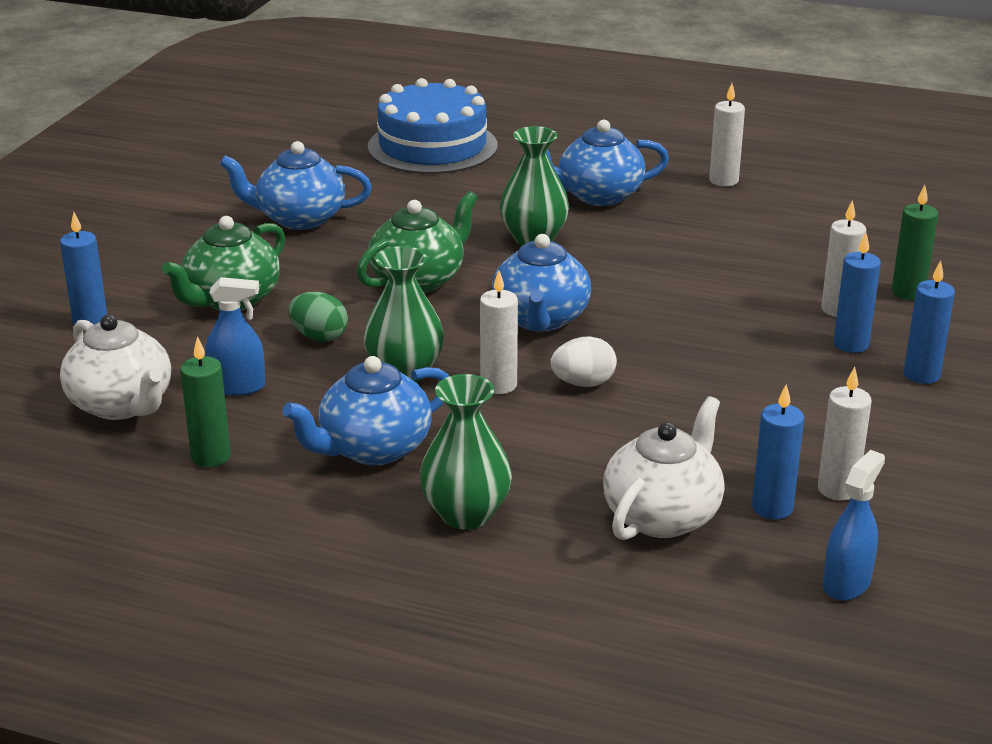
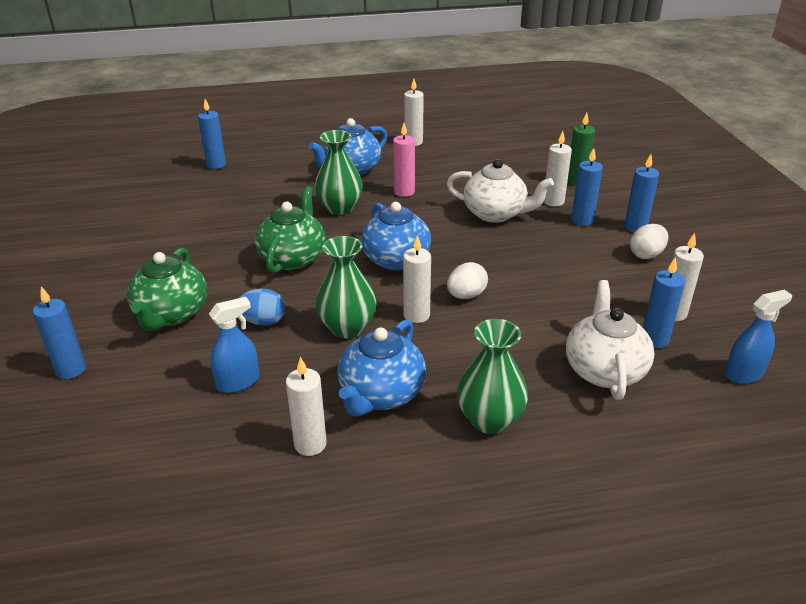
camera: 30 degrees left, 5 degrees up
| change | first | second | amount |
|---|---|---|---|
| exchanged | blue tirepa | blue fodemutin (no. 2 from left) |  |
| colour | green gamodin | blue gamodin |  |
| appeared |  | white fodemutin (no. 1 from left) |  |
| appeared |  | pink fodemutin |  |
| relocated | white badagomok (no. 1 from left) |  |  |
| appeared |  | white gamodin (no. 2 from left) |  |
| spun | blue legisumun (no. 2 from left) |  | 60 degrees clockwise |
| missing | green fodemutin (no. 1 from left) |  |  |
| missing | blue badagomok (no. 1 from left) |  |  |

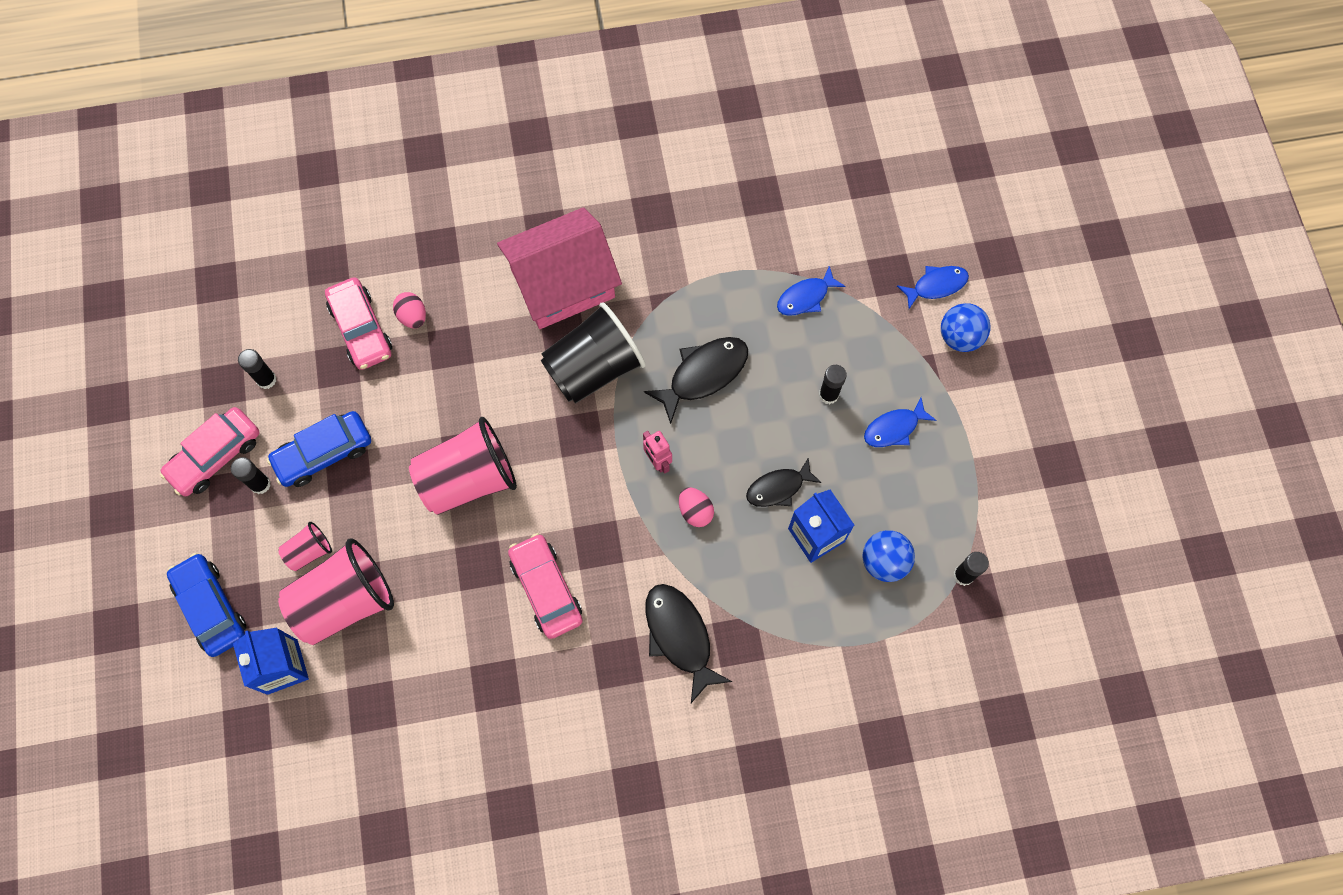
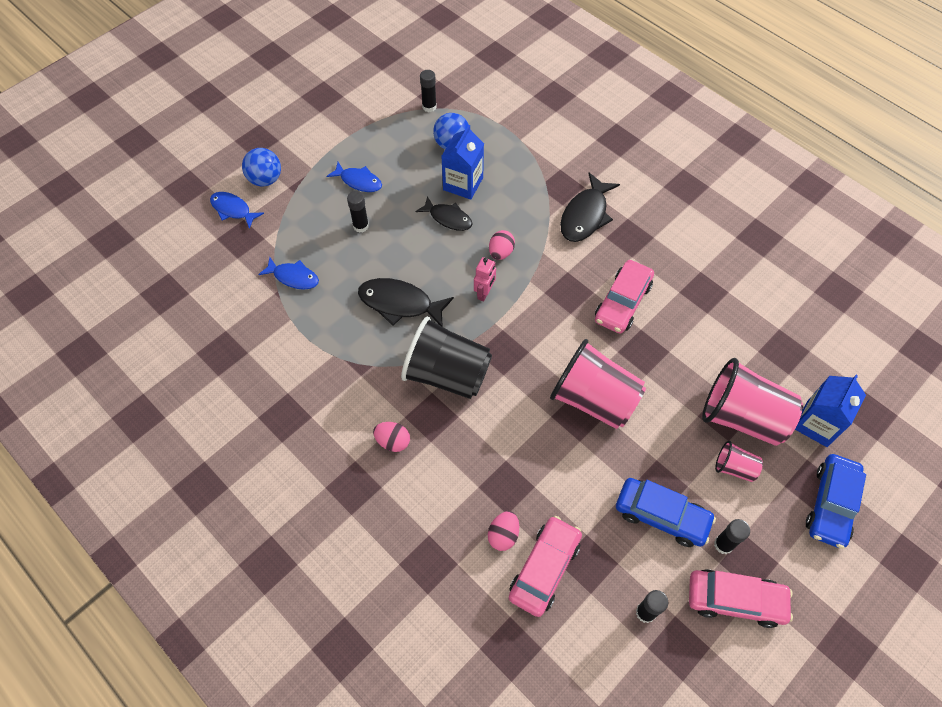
camera: 125 degrees left, 10 degrees down
| change | first | second | amount |
|---|---|---|---|
| exchanged | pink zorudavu | pink gamodin (no. 1 from left) |  |

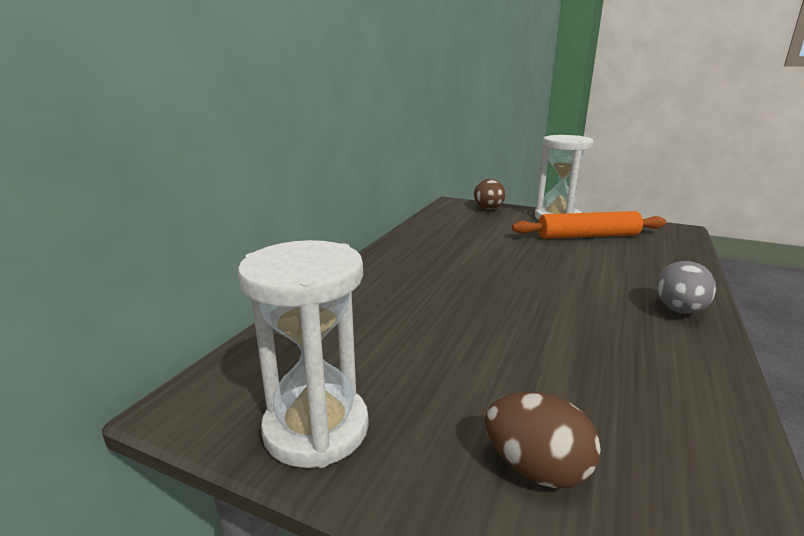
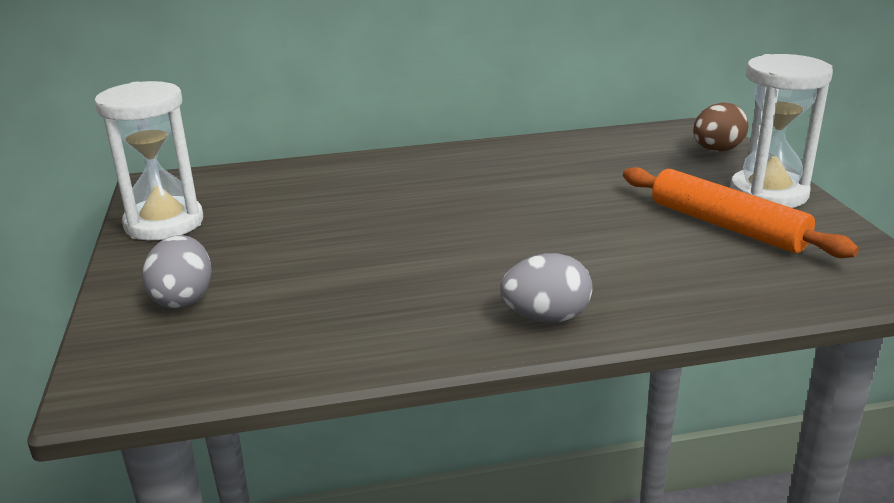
camera: 55 degrees right, 5 degrees up
| change | first | second | amount |
|---|---|---|---|
| colour | brown gamodin (no. 2 from left) | grey gamodin (no. 1 from left) |  |

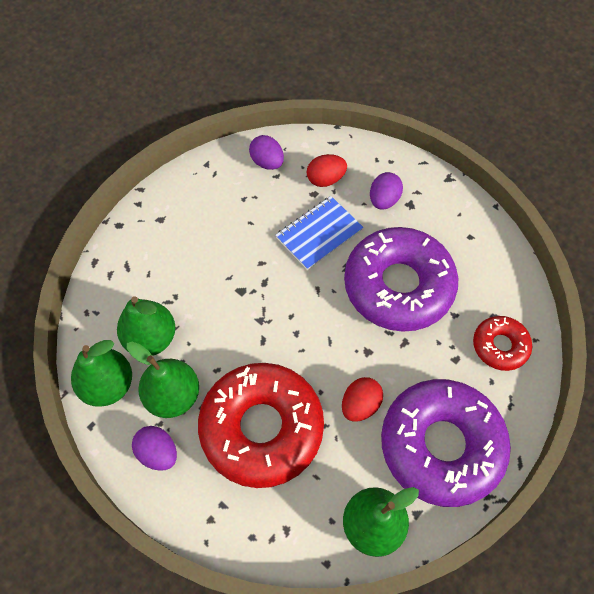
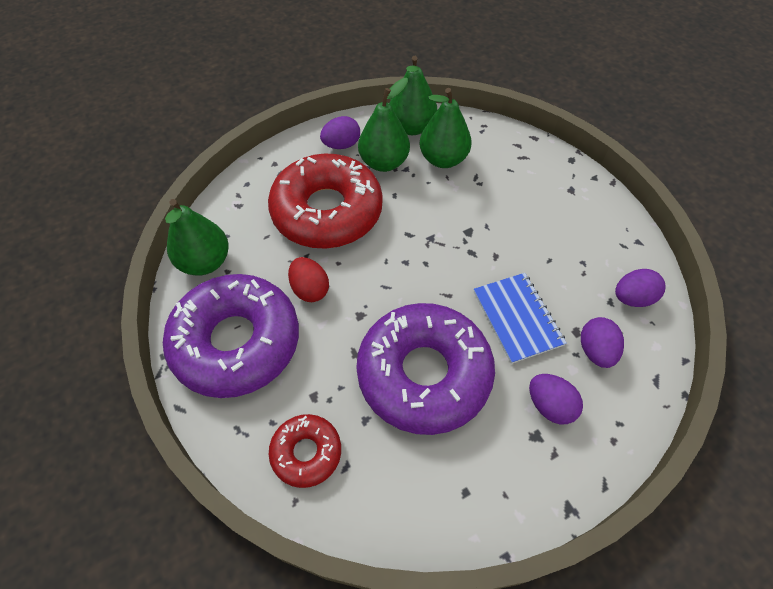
camera: 110 degrees right, 5 degrees down
| change | first | second | amount |
|---|---|---|---|
| colour | red gamodin (no. 1 from left) | purple gamodin (no. 3 from left) |  |

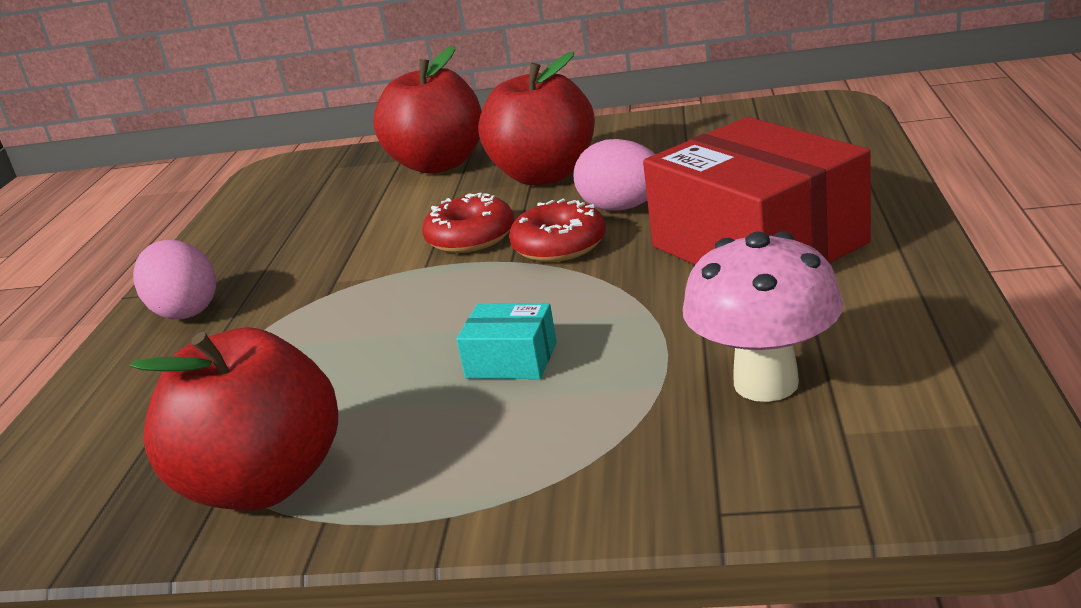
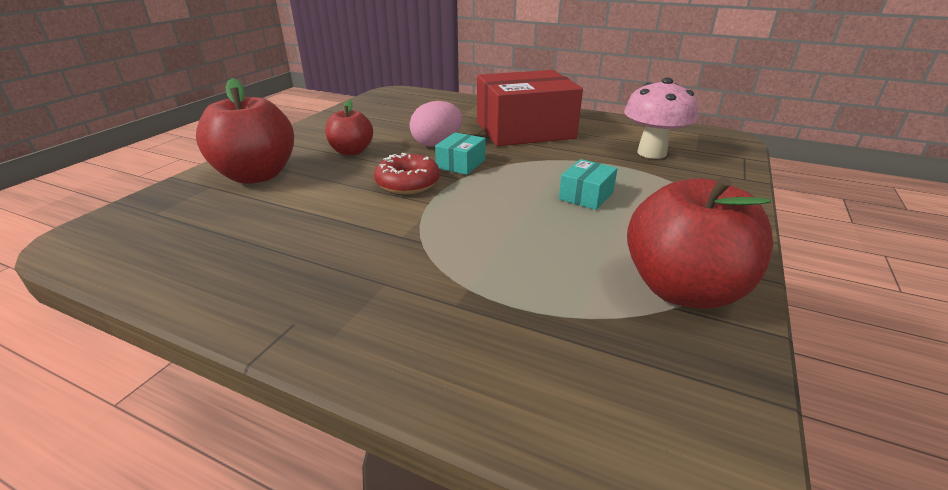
camera: 75 degrees left, 5 degrees up
| change | first | second | amount |
|---|---|---|---|
| size | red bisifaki (no. 3 from left in the first image) | red bisifaki (no. 2 from left) | x0.59 |
| exchanged | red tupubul (no. 2 from left) | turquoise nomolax (no. 1 from left) |  |
| missing | pink gamodin (no. 1 from left) |  |  |

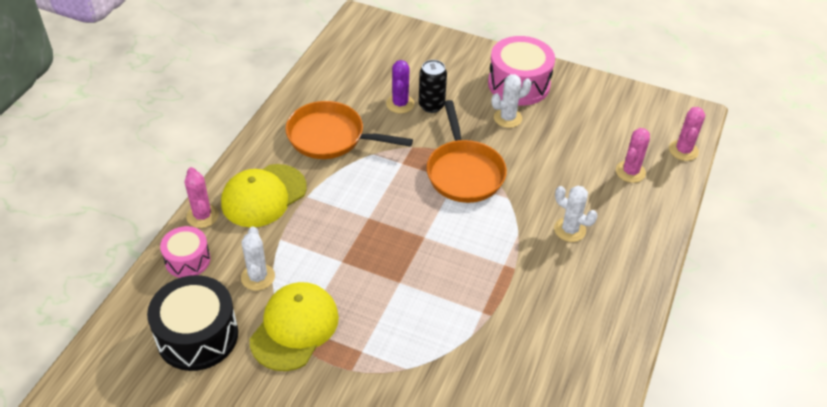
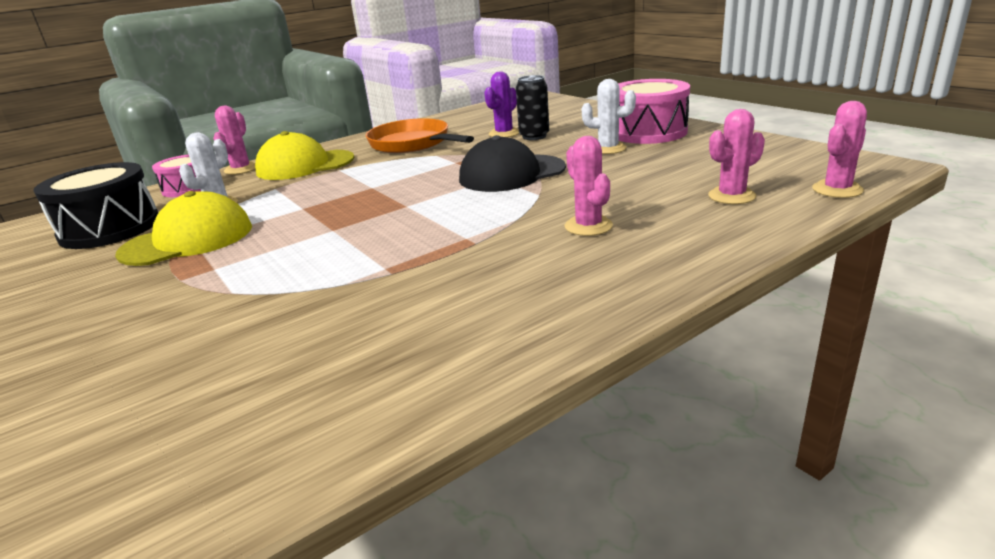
camera: 35 degrees right, 20 degrees down
| change | first | second | amount |
|---|---|---|---|
| exchanged | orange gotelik (no. 2 from left) | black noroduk |  |
| colour | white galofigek (no. 3 from left) | pink galofigek (no. 2 from left) |  |

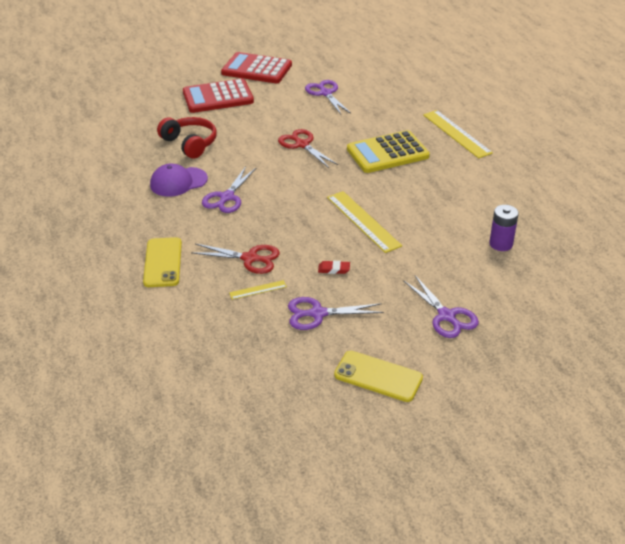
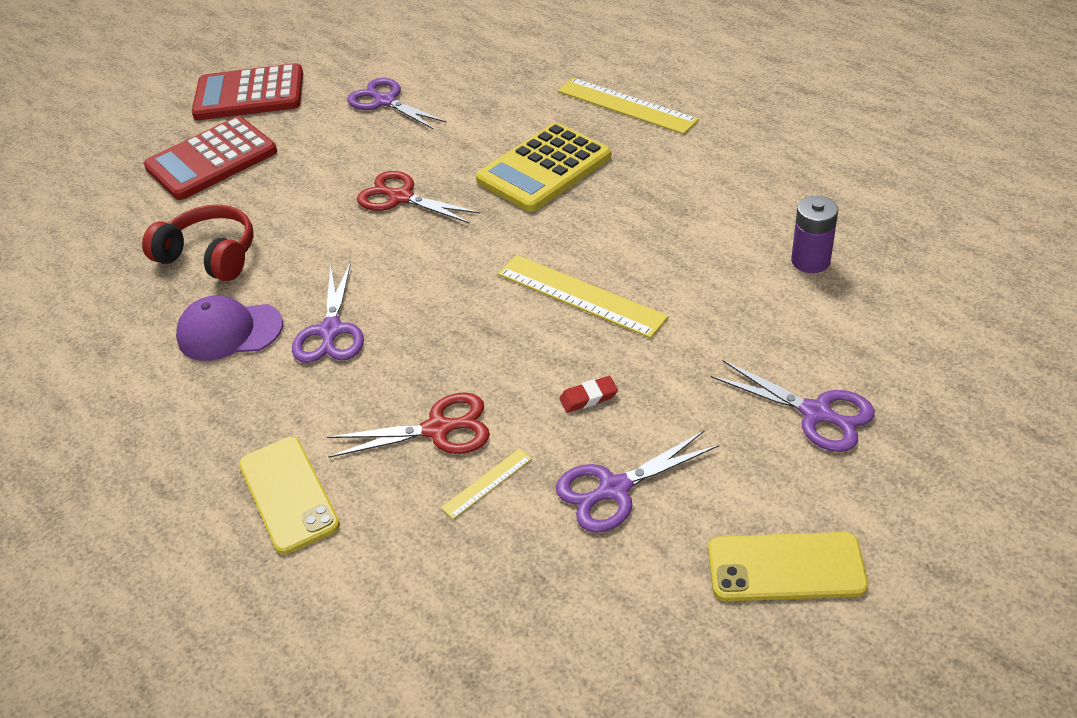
camera: 20 degrees left, 5 degrees up
| change | first | second | amount |
|---|---|---|---|
| spun | purple noroduk |  | 45 degrees clockwise |

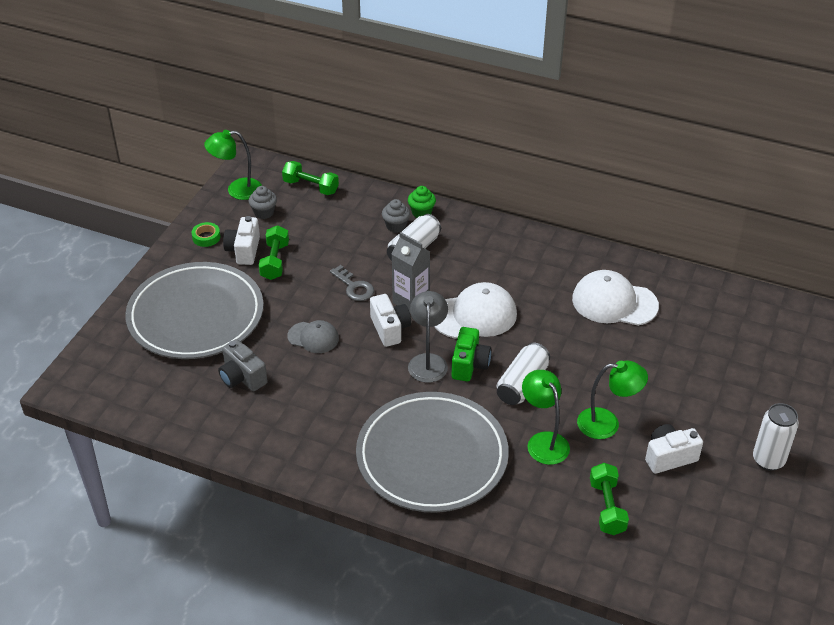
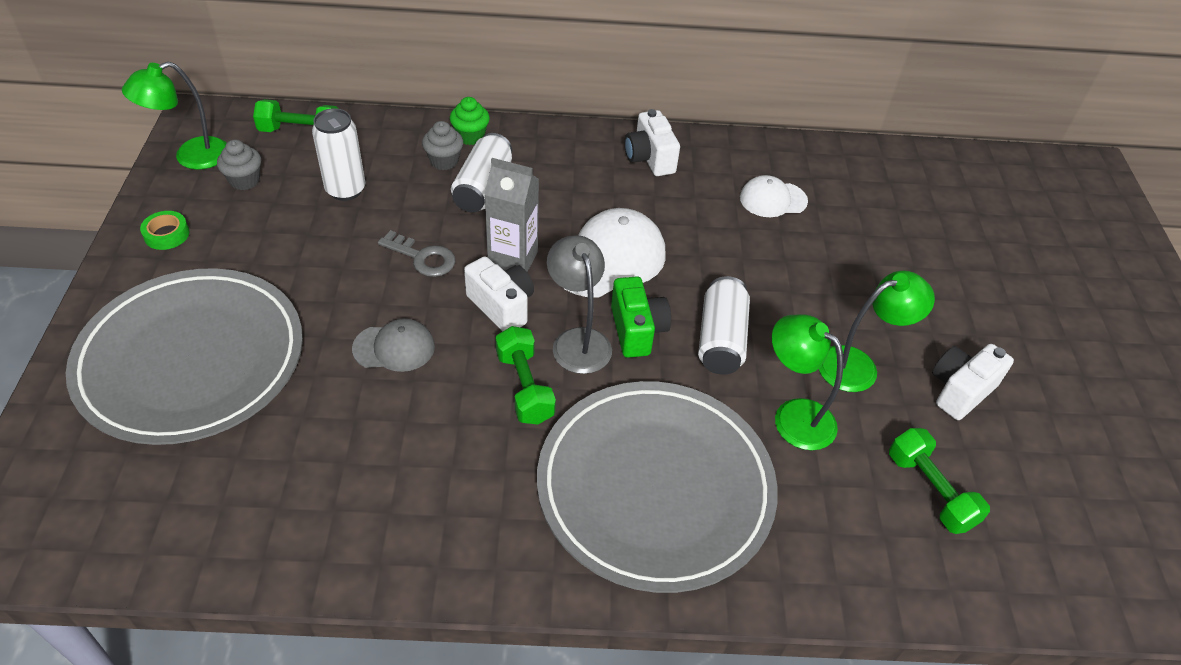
camera: 25 degrees left, 5 degrees up
| change | first | second | amount |
|---|---|---|---|
| relocated | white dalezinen (no. 3 from left in the first image) | white dalezinen (no. 1 from left) |  |
| relocated | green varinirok (no. 1 from left in the first image) | green varinirok (no. 2 from left) |  |
| relocated | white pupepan (no. 1 from left in the first image) | white pupepan (no. 2 from left) |  |
| size | white noroduk (no. 2 from left) |  | x0.59 |
| missing | grey pupepan |  |  |

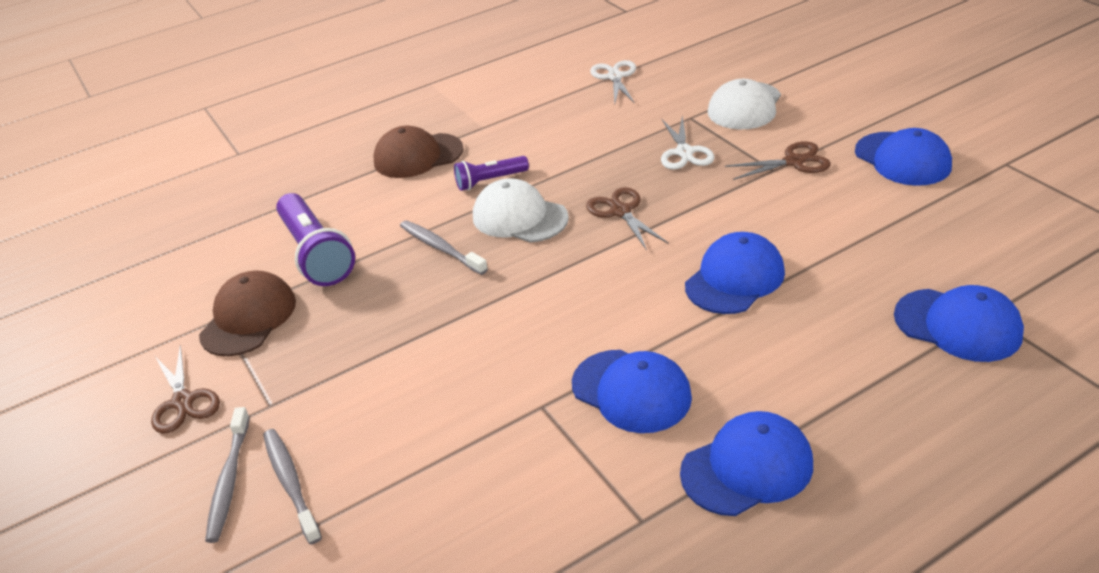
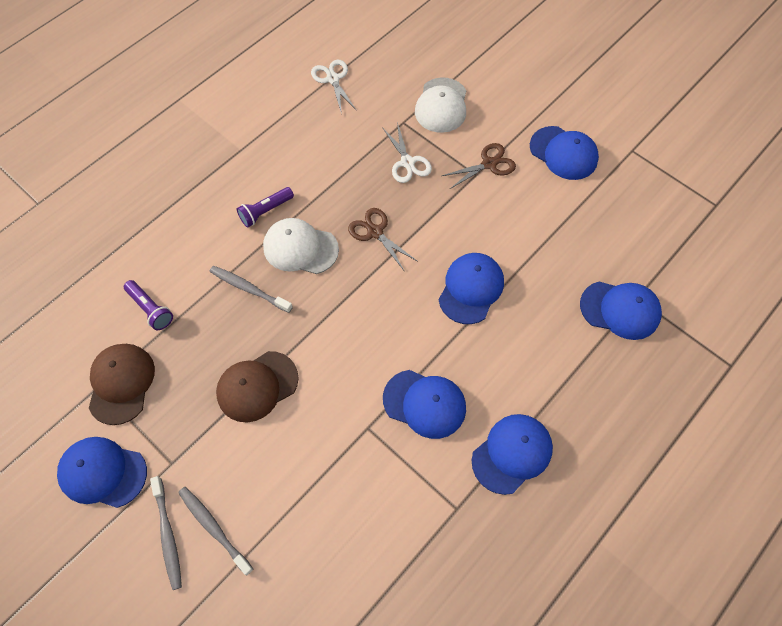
camera: 20 degrees left, 25 degrees up
| change | first | second | amount |
|---|---|---|---|
| exchanged | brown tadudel (no. 1 from left) | blue noroduk (no. 1 from left) |  |
| size | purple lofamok (no. 1 from left) |  | x0.57 |
| relocated | brown noroduk (no. 2 from left) |  |  |

